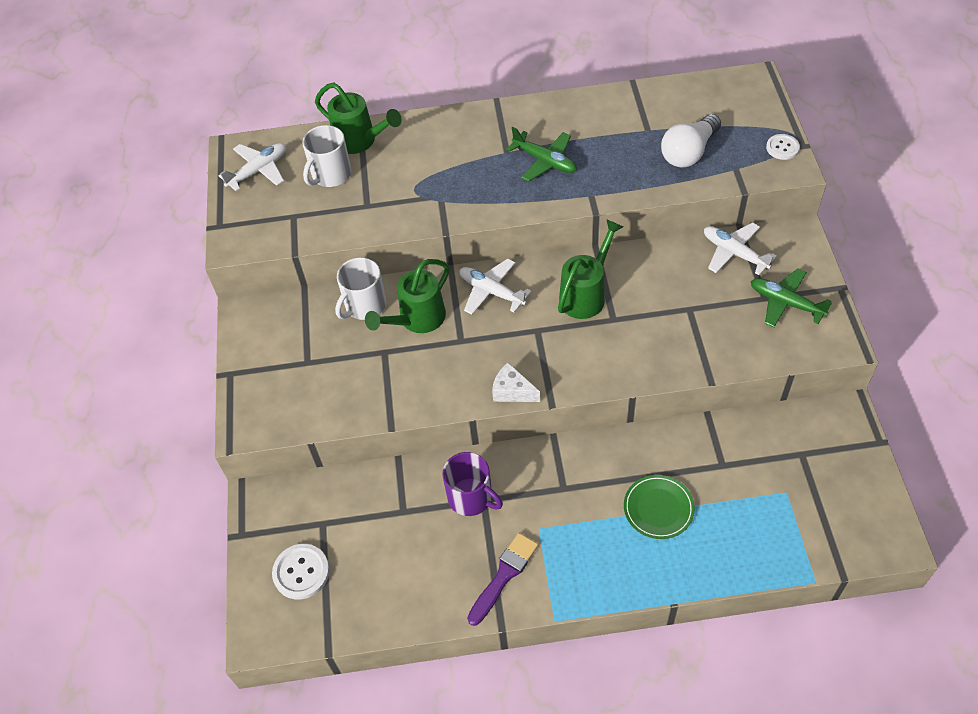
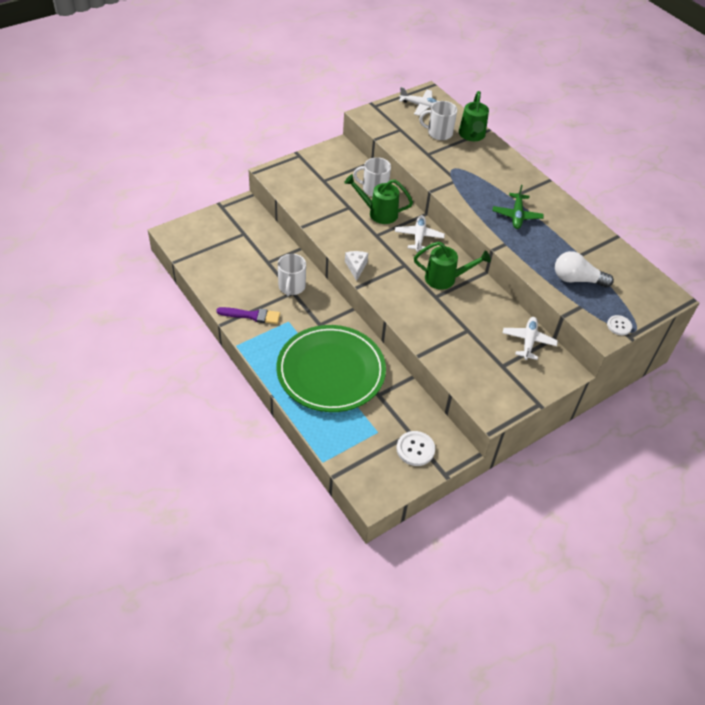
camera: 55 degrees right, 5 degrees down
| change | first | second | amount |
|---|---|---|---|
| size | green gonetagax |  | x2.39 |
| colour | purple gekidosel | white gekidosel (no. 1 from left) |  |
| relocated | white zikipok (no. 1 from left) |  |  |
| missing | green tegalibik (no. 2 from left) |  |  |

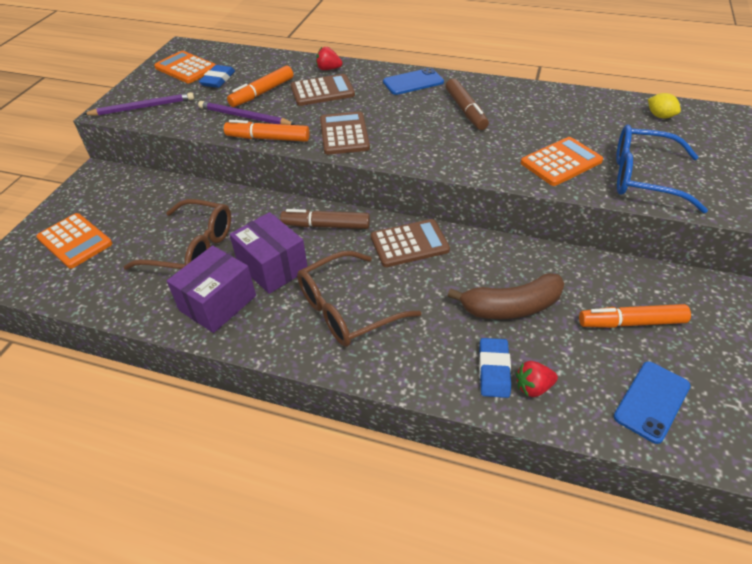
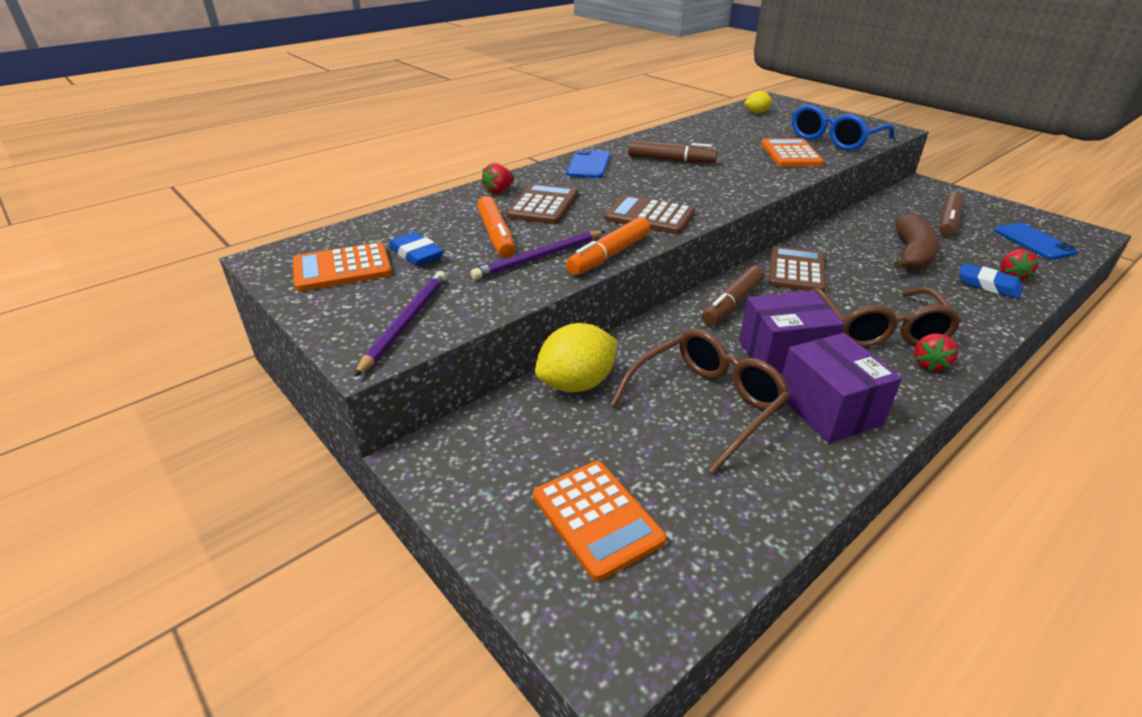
camera: 60 degrees left, 10 degrees down
| change | first | second | amount |
|---|---|---|---|
| spun | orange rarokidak (no. 1 from left in the first image) | orange rarokidak (no. 2 from left) | 75 degrees clockwise |
| appeared |  | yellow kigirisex (no. 1 from left) |  |
| appeared |  | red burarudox (no. 2 from left) |  |
| colour | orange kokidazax (no. 3 from left) | brown kokidazax (no. 3 from left) |  |

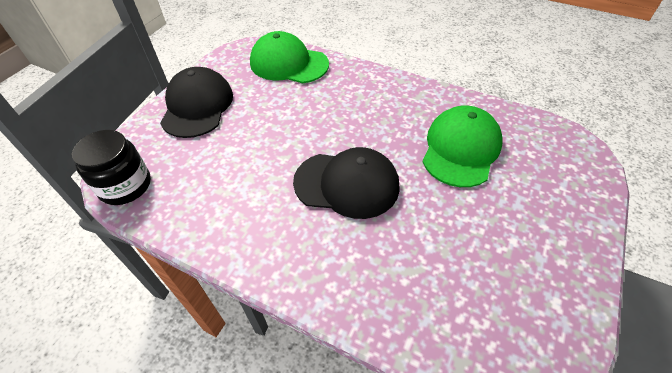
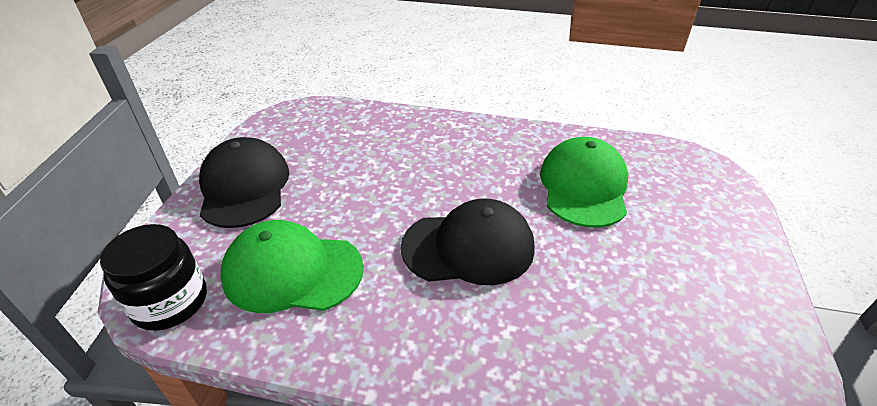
camera: 15 degrees left, 10 degrees down
| change | first | second | amount |
|---|---|---|---|
| relocated | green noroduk (no. 1 from left) |  |  |

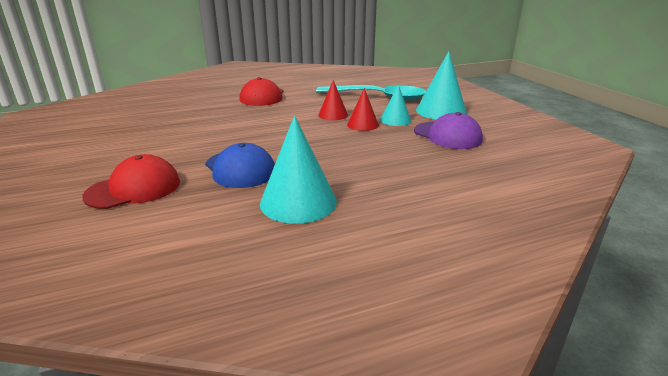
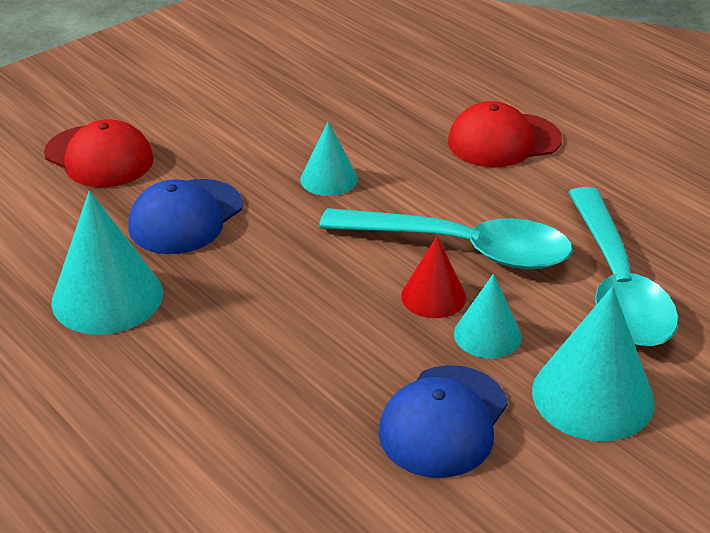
camera: 70 degrees right, 10 degrees up
| change | first | second | amount |
|---|---|---|---|
| appeared |  | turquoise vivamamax (no. 2 from left) |  |
| exchanged | red vivamamax (no. 1 from left) | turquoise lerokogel (no. 1 from left) |  |
| colour | purple noroduk | blue noroduk (no. 2 from left) |  |

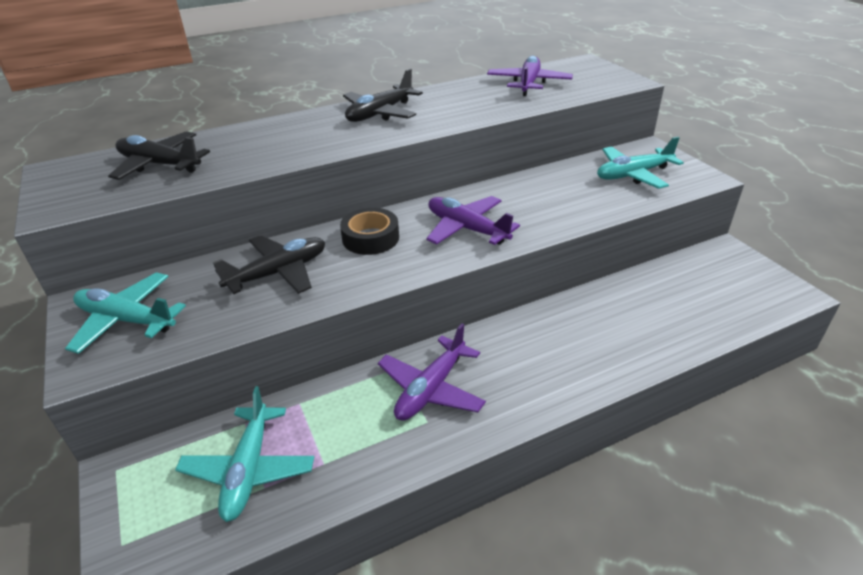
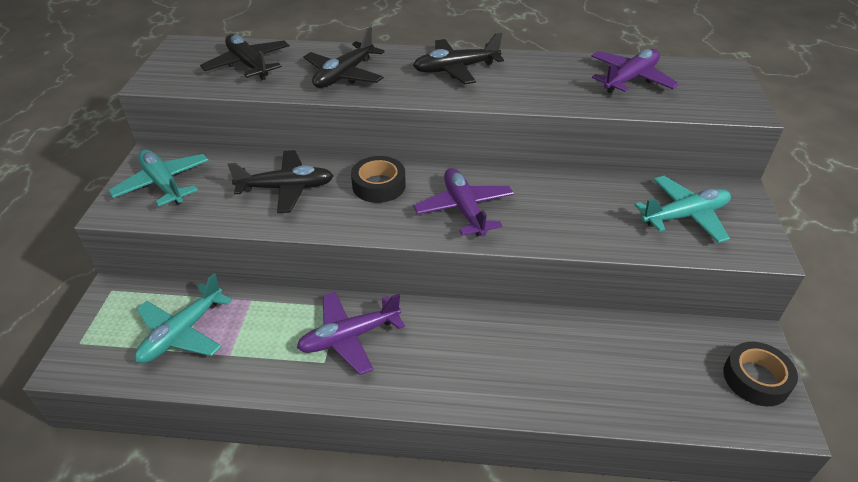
camera: 30 degrees right, 5 degrees up
| change | first | second | amount |
|---|---|---|---|
| appeared |  | black tegalibik (no. 3 from left) |  |
| spun | turquoise tegalibik (no. 3 from left) |  | 150 degrees clockwise |
| appeared |  | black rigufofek (no. 2 from left) |  |

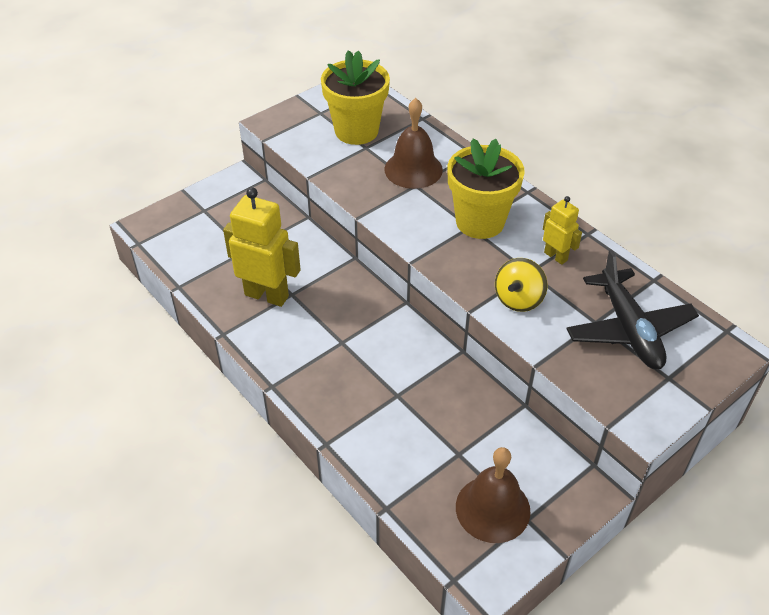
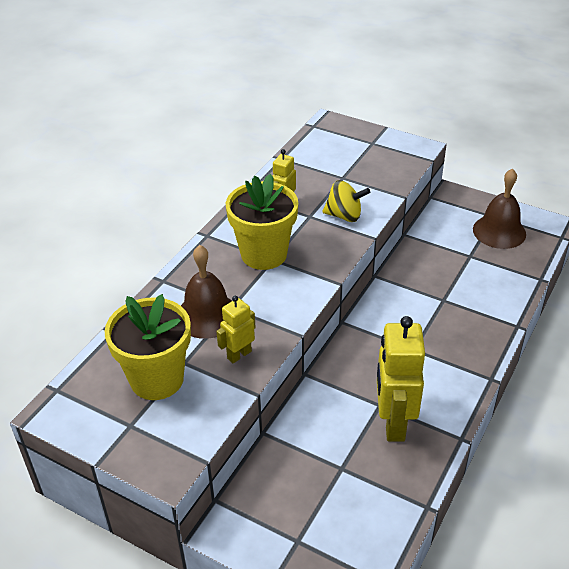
camera: 110 degrees left, 5 degrees down
| change | first | second | amount |
|---|---|---|---|
| appeared |  | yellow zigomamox (no. 1 from left) |  |
| missing | black tegalibik |  |  |

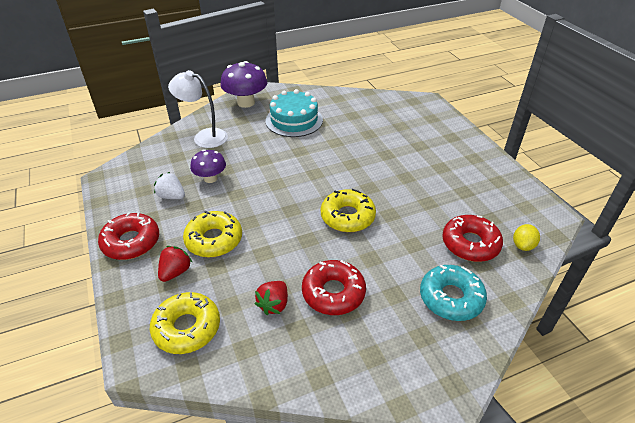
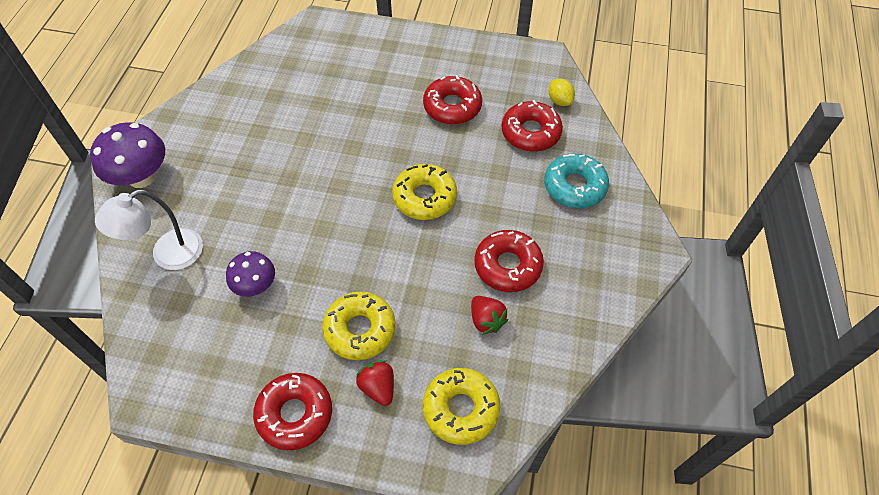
camera: 55 degrees left, 15 degrees up
| change | first | second | amount |
|---|---|---|---|
| appeared |  | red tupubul (no. 2 from left) |  |
| missing | white burarudox |  |  |
| missing | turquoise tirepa |  |  |

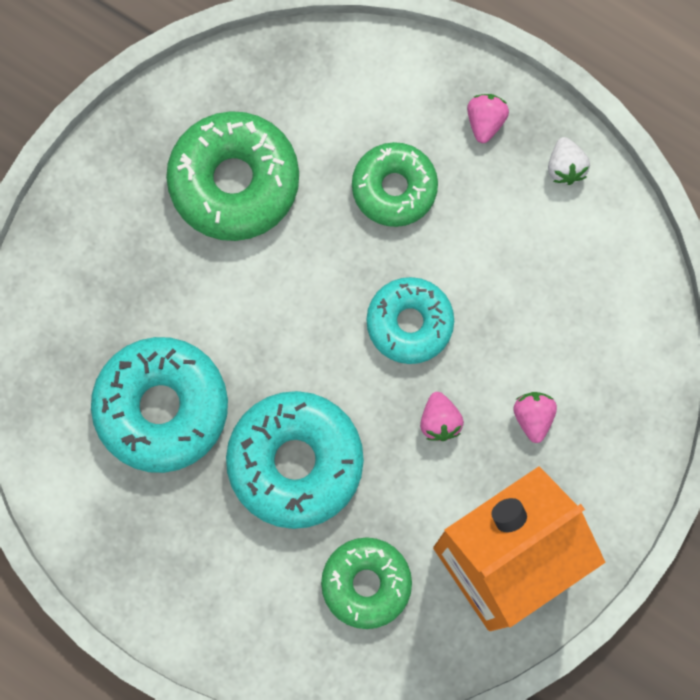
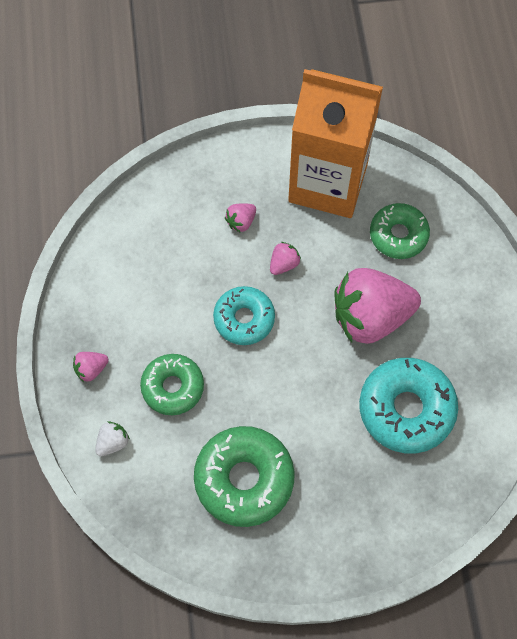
camera: 130 degrees left, 10 degrees down
| change | first | second | amount |
|---|---|---|---|
| relocated | white burarudox |  |  |
| exchanged | turquoise tupubul (no. 2 from left) | pink burarudox (no. 4 from left) |  |

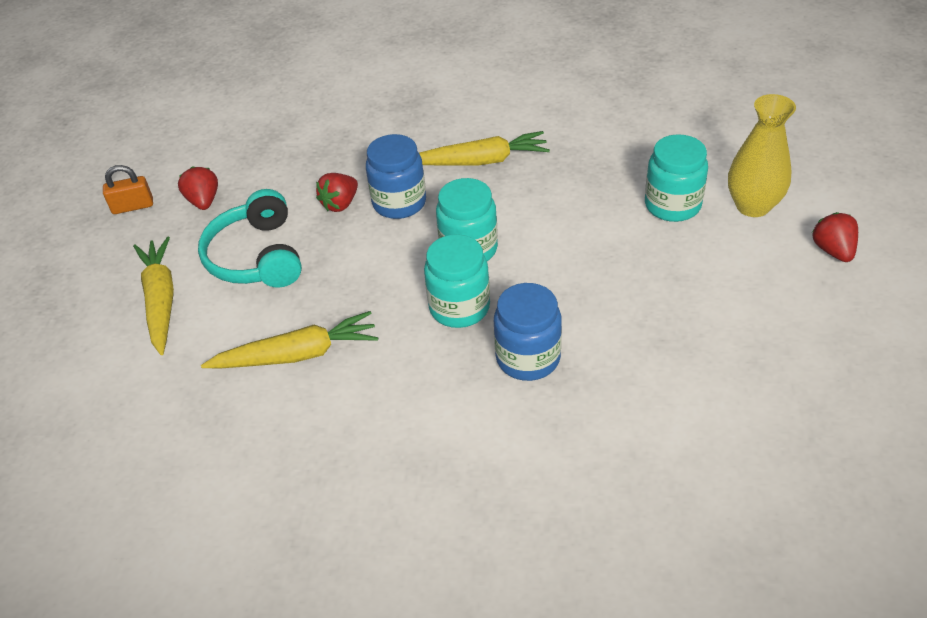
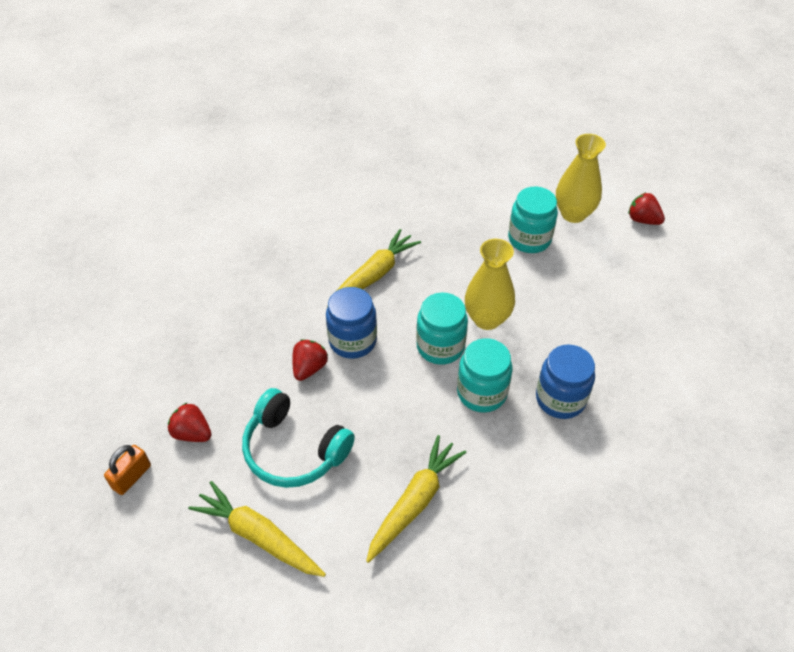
camera: 45 degrees left, 5 degrees up
| change | first | second | amount |
|---|---|---|---|
| spun | red burarudox (no. 2 from left) |  | 150 degrees counterclockwise |
| appeared |  | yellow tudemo (no. 1 from left) |  |

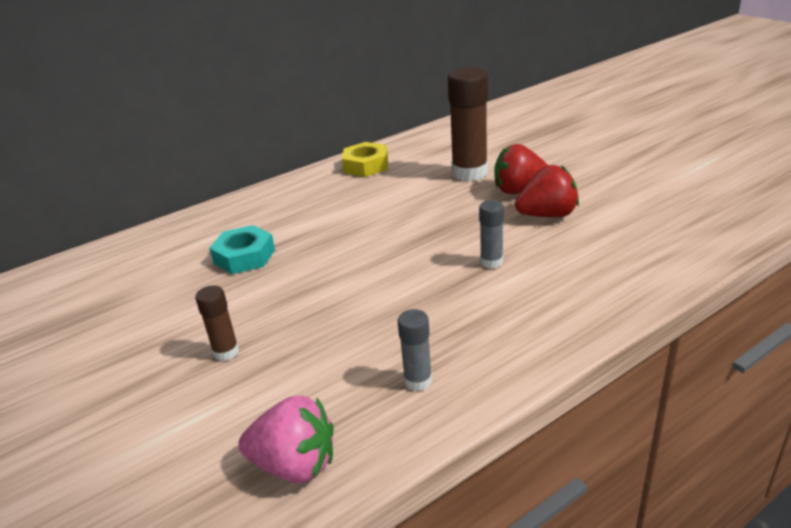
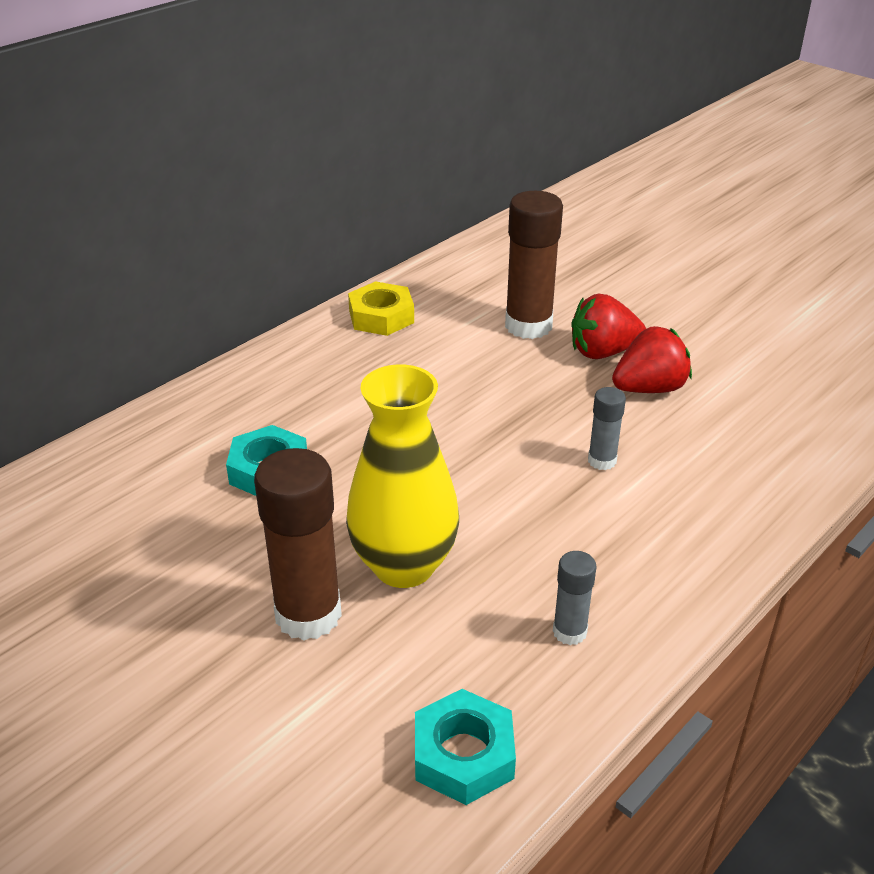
camera: 15 degrees left, 5 degrees up
| change | first | second | amount |
|---|---|---|---|
| size | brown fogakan (no. 1 from left) |  | x1.97 |
| appeared |  | yellow tudemo |  |
| exchanged | pink burarudox | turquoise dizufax (no. 2 from left) |  |

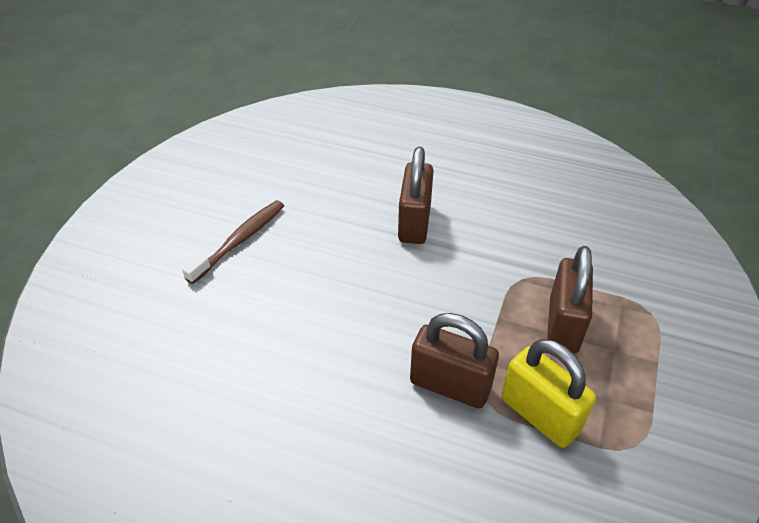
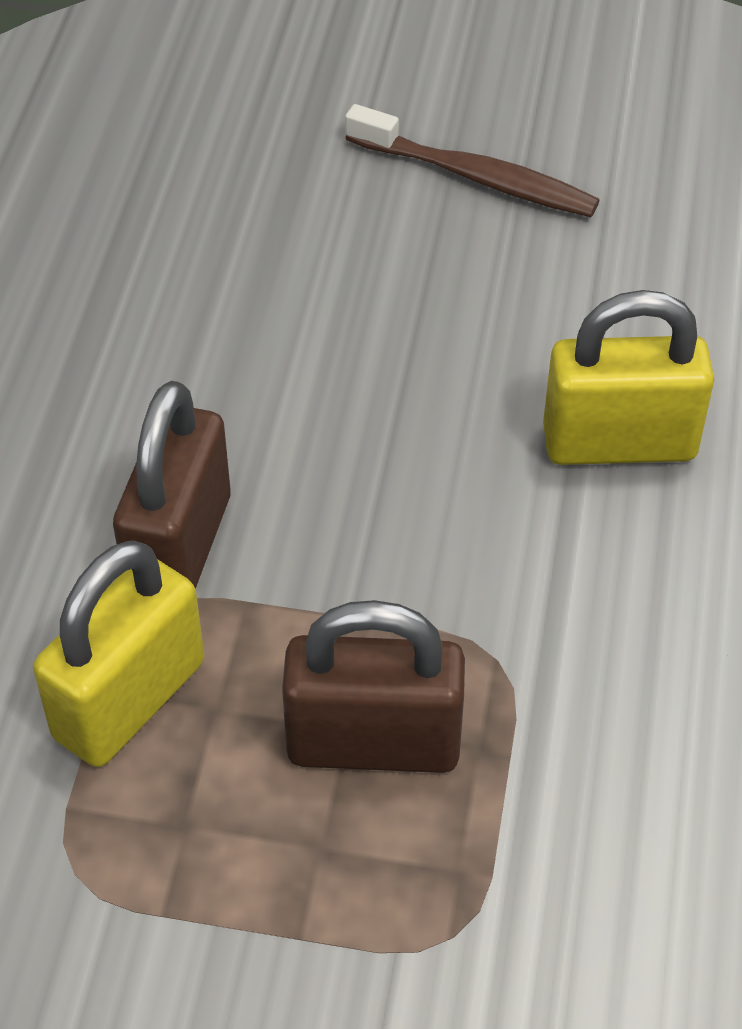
camera: 80 degrees right, 5 degrees up
| change | first | second | amount |
|---|---|---|---|
| colour | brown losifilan (no. 1 from left) | yellow losifilan (no. 2 from left) |  |

